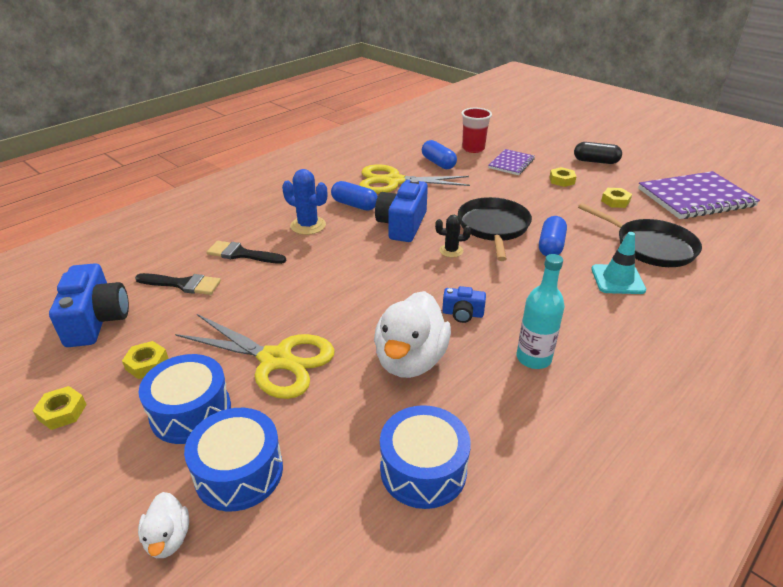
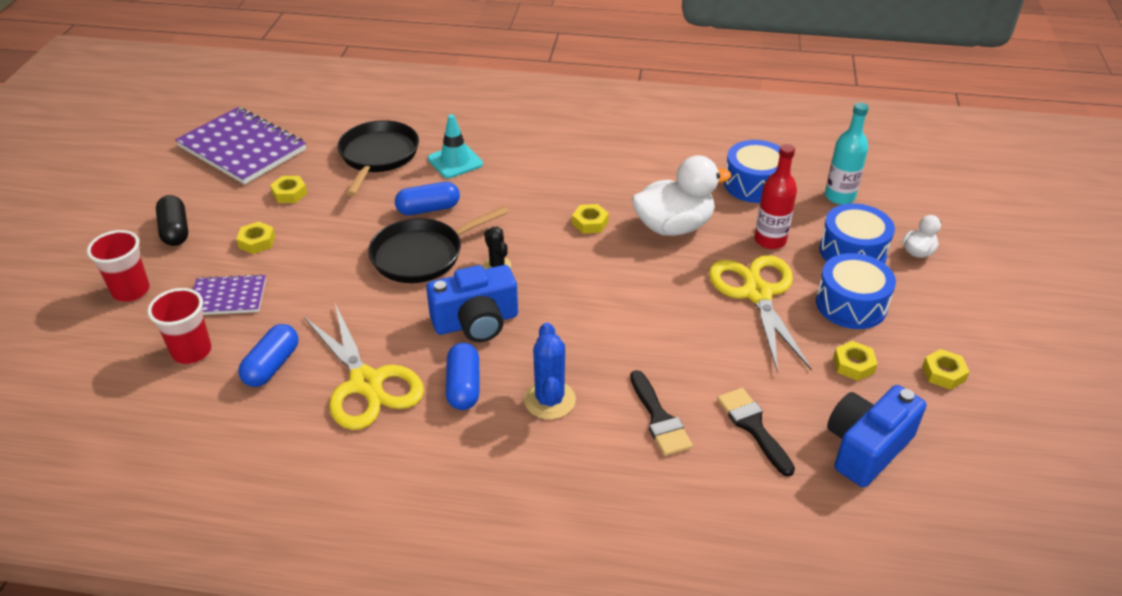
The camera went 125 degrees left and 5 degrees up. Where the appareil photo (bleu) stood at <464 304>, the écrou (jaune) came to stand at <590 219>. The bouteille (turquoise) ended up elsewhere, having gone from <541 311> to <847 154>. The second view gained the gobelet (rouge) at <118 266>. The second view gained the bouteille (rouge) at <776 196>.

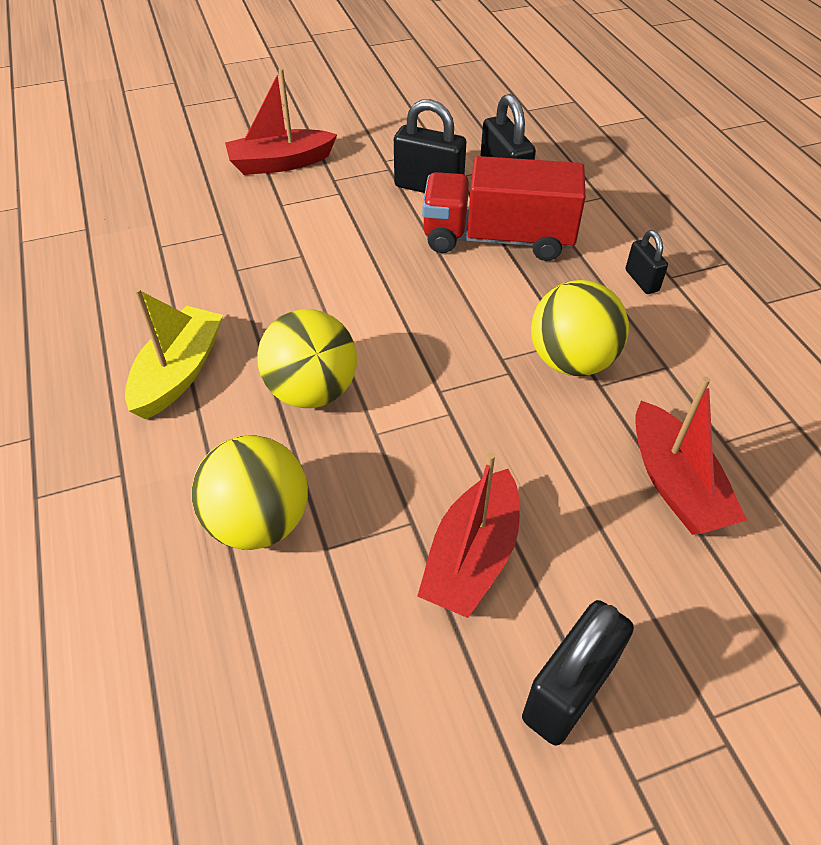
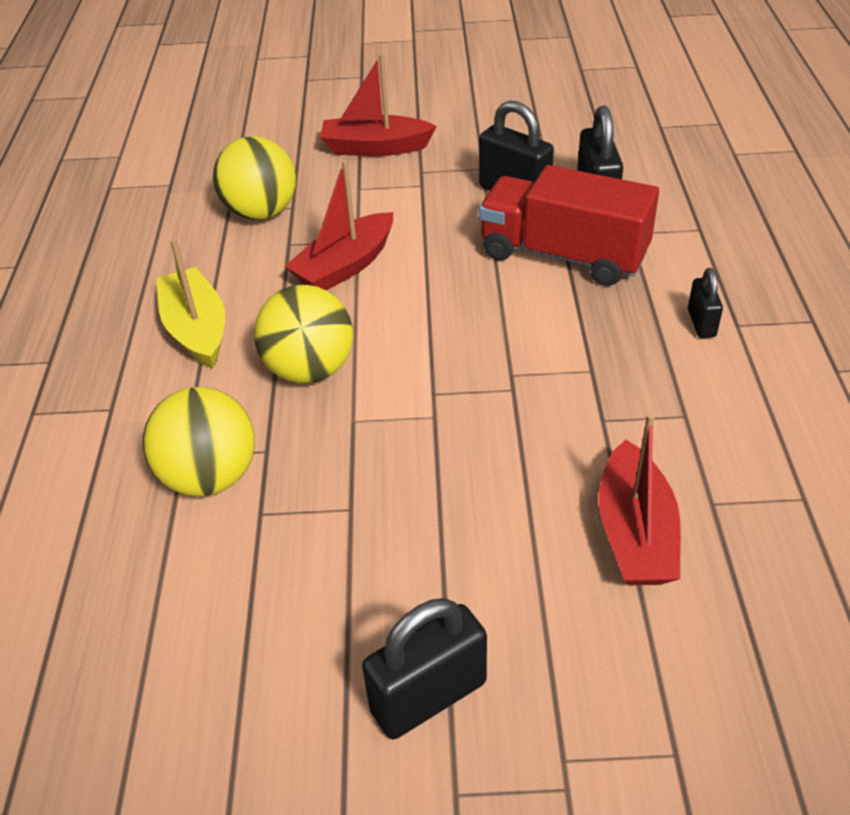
The camera went 20 degrees right and 5 degrees down. The bateau (jaune) at <174 353> ended up facing another way, 60 degrees counterclockwise from before. The bateau (rouge) ended up elsewhere, having gone from <468 535> to <339 225>. The balle (jaune) ended up elsewhere, having gone from <580 328> to <254 178>.

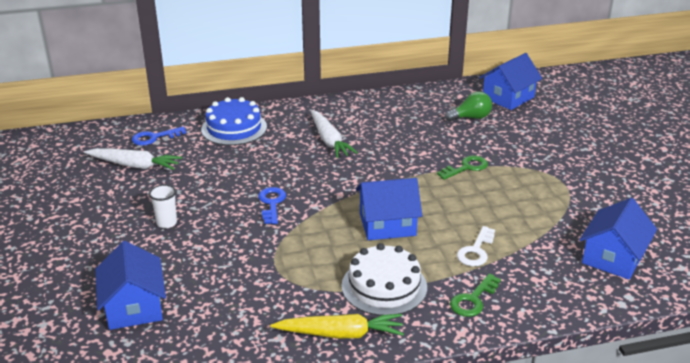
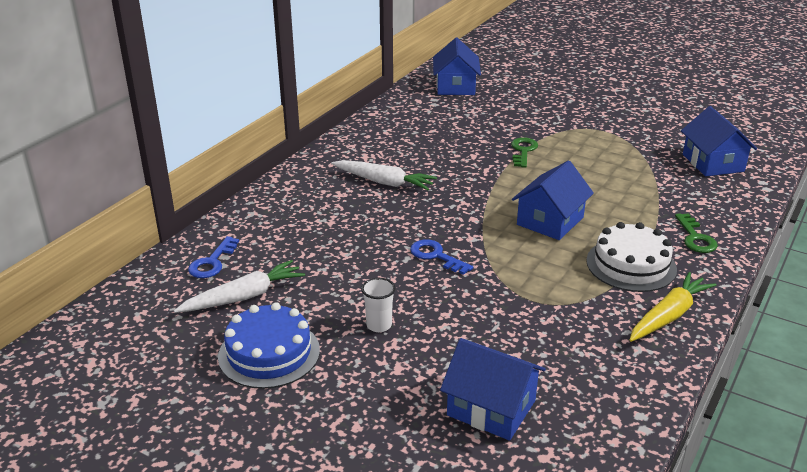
The camera went 45 degrees left and 0 degrees up. The gâteau (bleu) ended up elsewhere, having gone from <234 121> to <269 345>. The second view lost the ampoule (vert) at <468 106>. The second view lost the clé (blanc) at <476 246>.

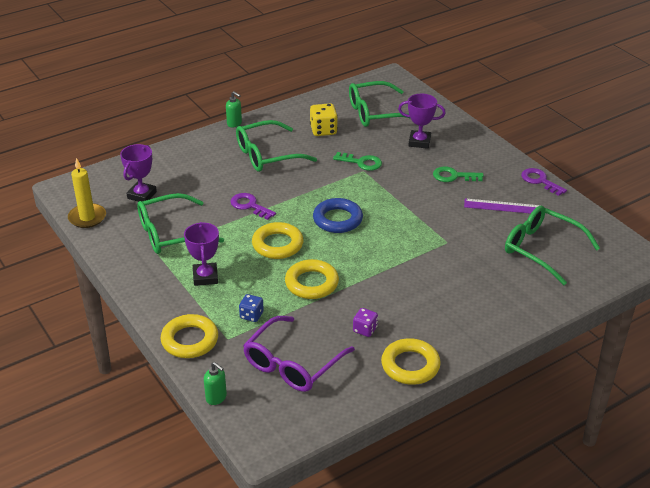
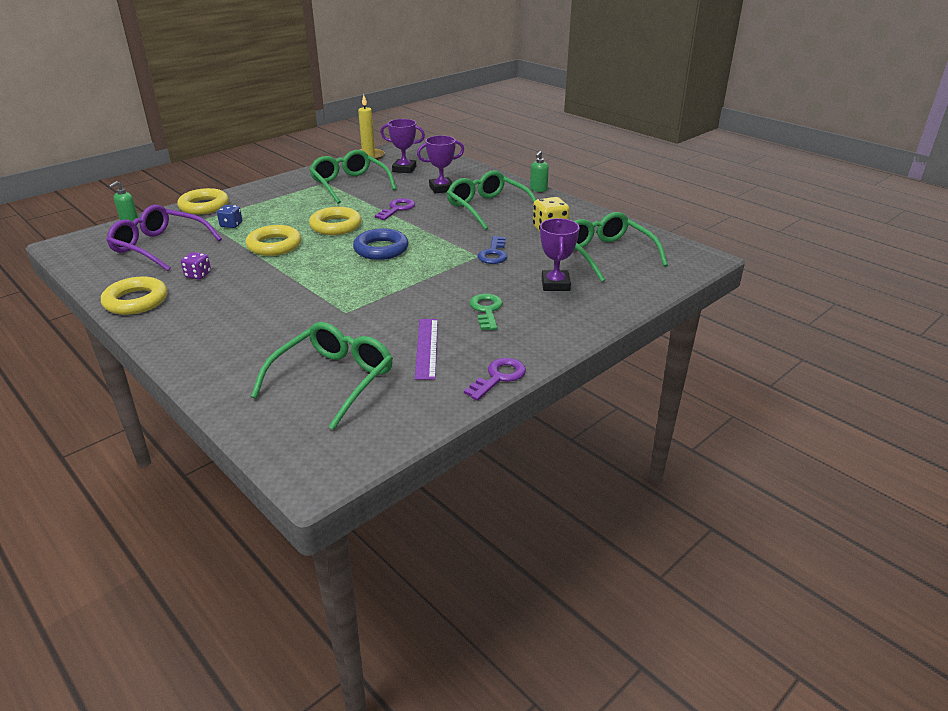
The camera went 80 degrees right and 5 degrees down. The trophée (violet) ended up elsewhere, having gone from <201 254> to <440 164>. What was the clé (vert) at <357 161> turned into the clé (bleu) at <492 250>.

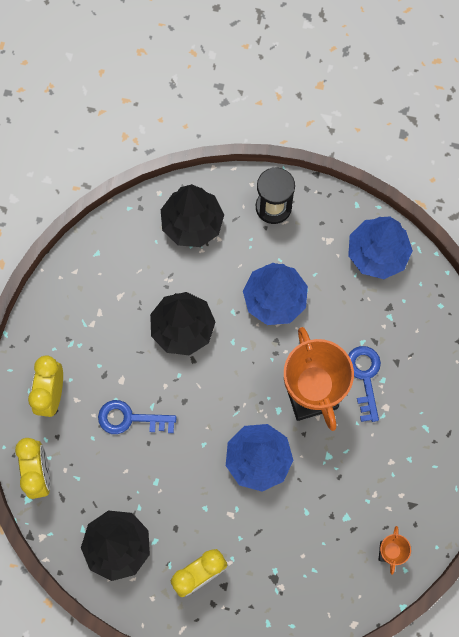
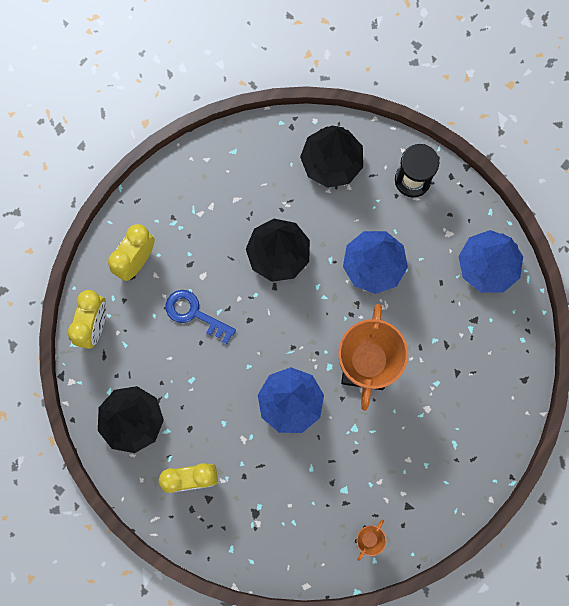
The camera went 25 degrees right and 5 degrees up. The second view lost the clé (bleu) at <364 384>.

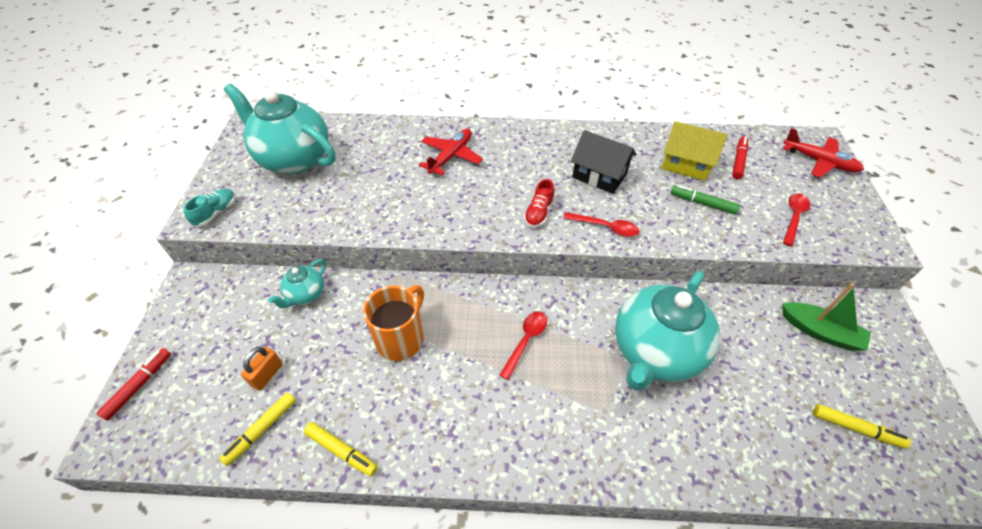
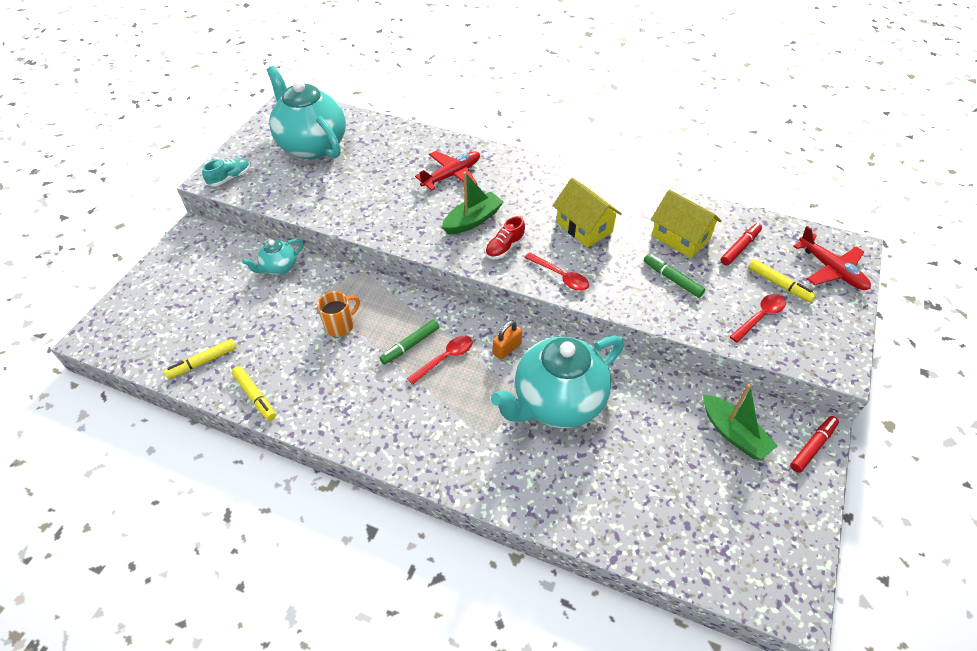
The camera went 20 degrees right and 0 degrees up. The feutre (rouge) ended up elsewhere, having gone from <133 384> to <814 444>. The cadenas (orange) ended up elsewhere, having gone from <262 368> to <507 340>. The size of the tasse (orange) at <393 323> changed by a factor of 0.66. What was the maison (noir) at <603 162> turned into the maison (jaune) at <587 213>. The feutre (jaune) ended up elsewhere, having gone from <862 426> to <782 280>. The second view gained the feutre (vert) at <409 342>. The second view gained the bateau (vert) at <472 203>.

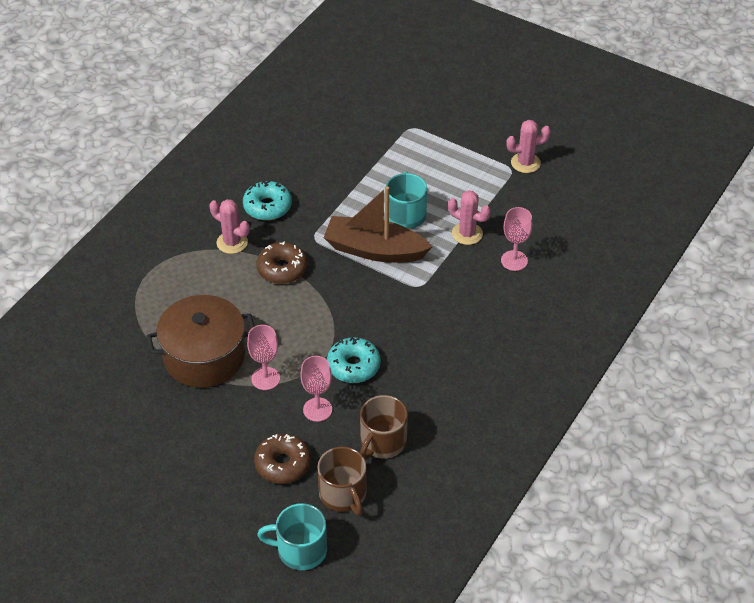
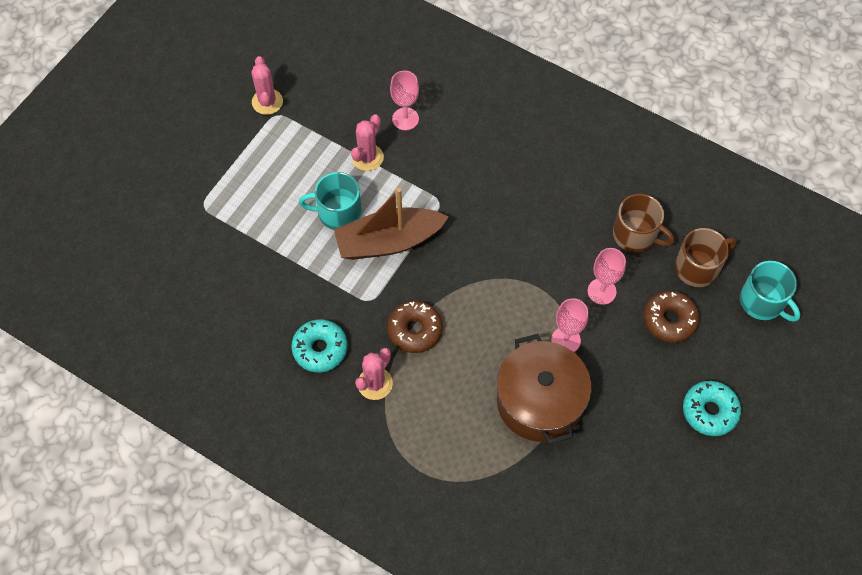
The camera went 90 degrees left and 15 degrees up. The tasse (turquoise) at <292 536> ended up facing another way, 45 degrees counterclockwise from before. The bateau (marron) at <377 224> ended up facing another way, 60 degrees clockwise from before. The beignet (turquoise) ended up elsewhere, having gone from <354 360> to <712 408>.

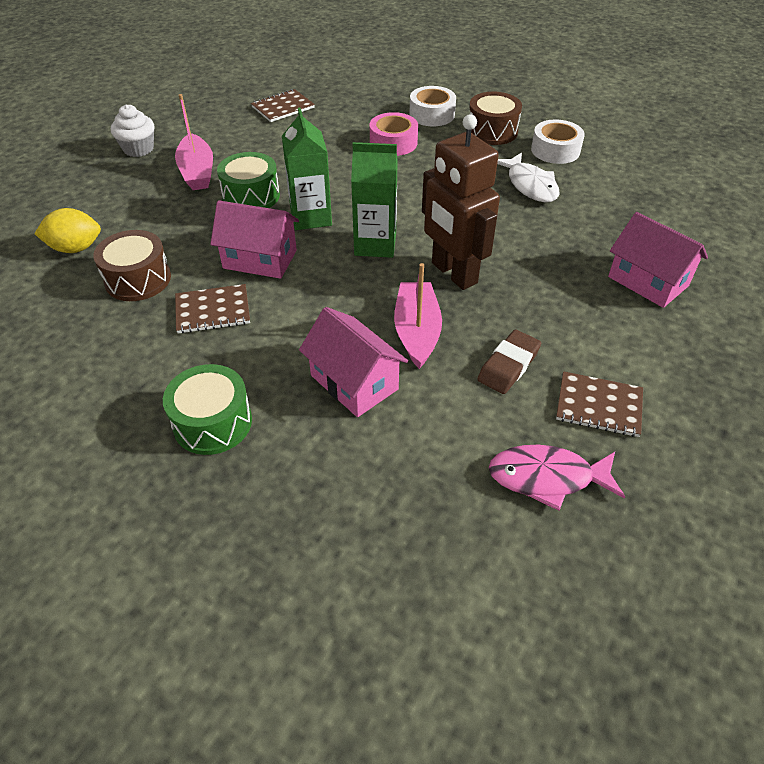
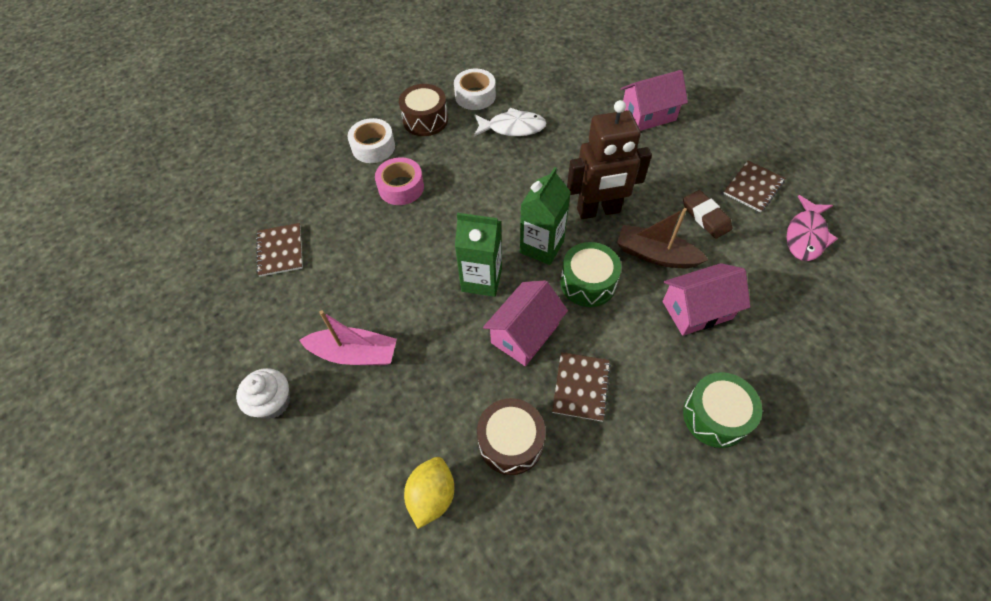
The camera went 65 degrees left and 10 degrees up. The tambour (vert) ended up elsewhere, having gone from <248 180> to <590 274>. What was the bateau (rose) at <418 316> turned into the bateau (marron) at <662 238>.

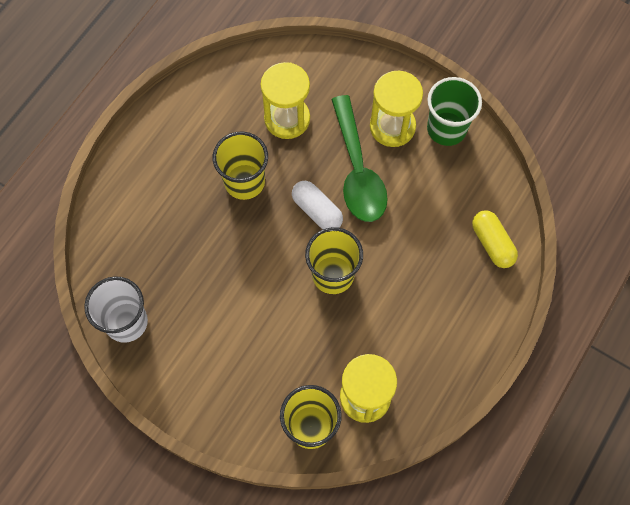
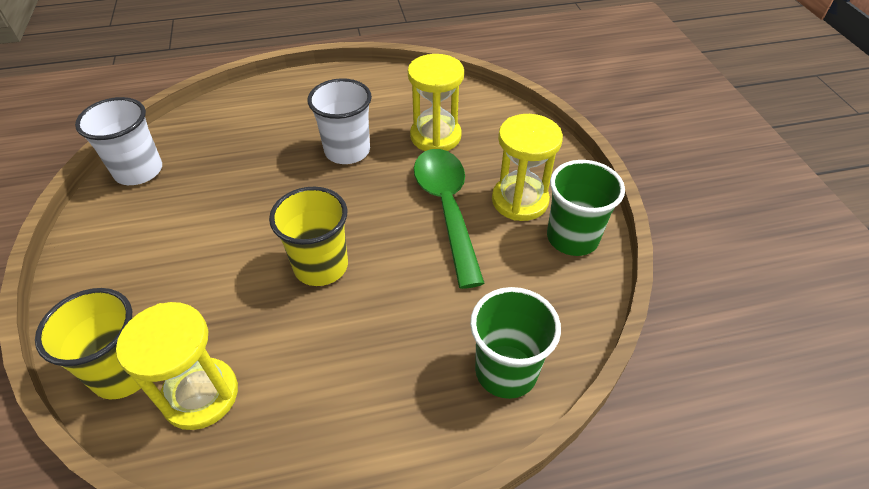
The camera went 45 degrees right and 20 degrees down. What was the gobelet (jaune) at <240 166> turned into the gobelet (blanc) at <339 121>. The second view lost the gélule (blanc) at <317 205>. The cuillère (vert) at <359 158> ended up facing another way, 135 degrees clockwise from before. Where the gélule (jaune) stood at <495 239>, the gobelet (vert) came to stand at <515 343>.

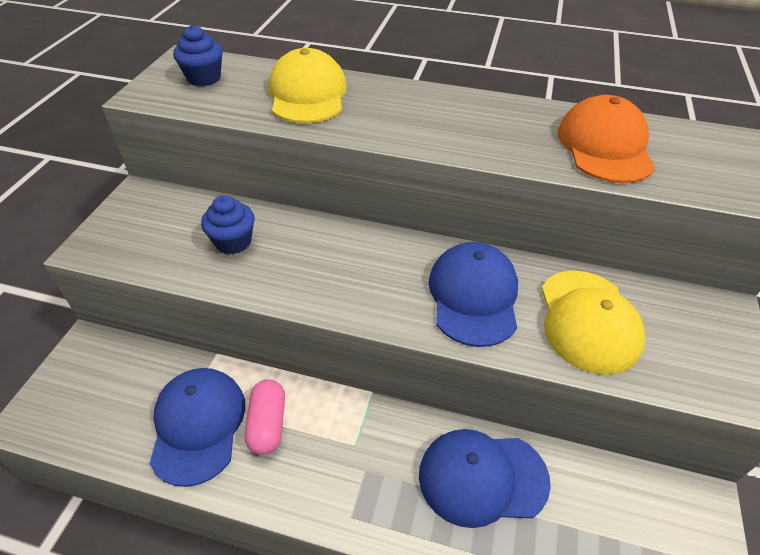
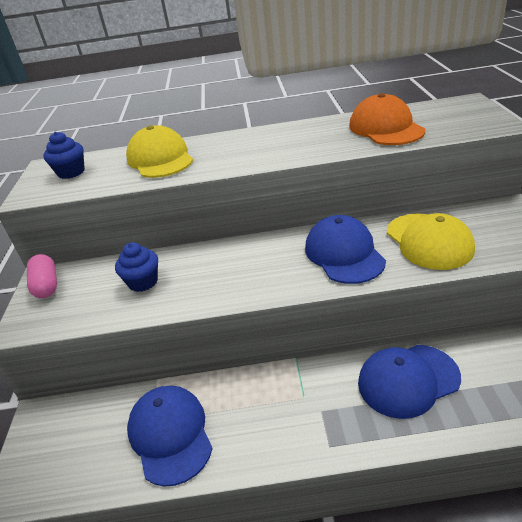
The camera went 15 degrees left and 10 degrees down. The gélule (rose) ended up elsewhere, having gone from <265 417> to <42 276>.

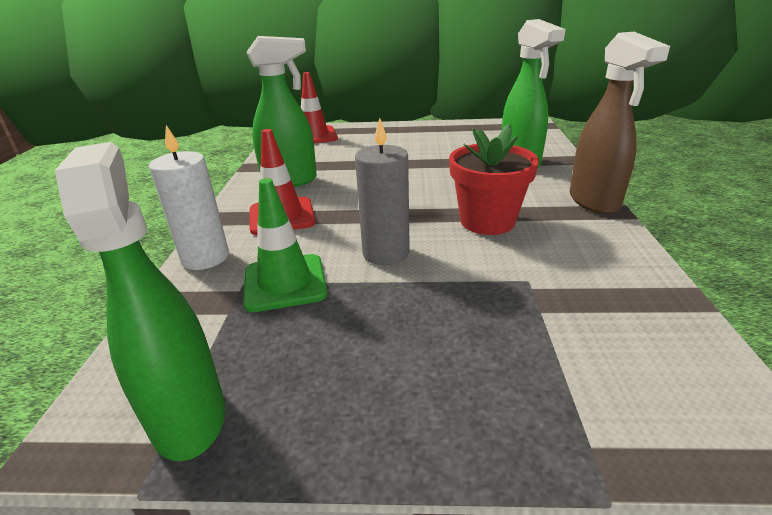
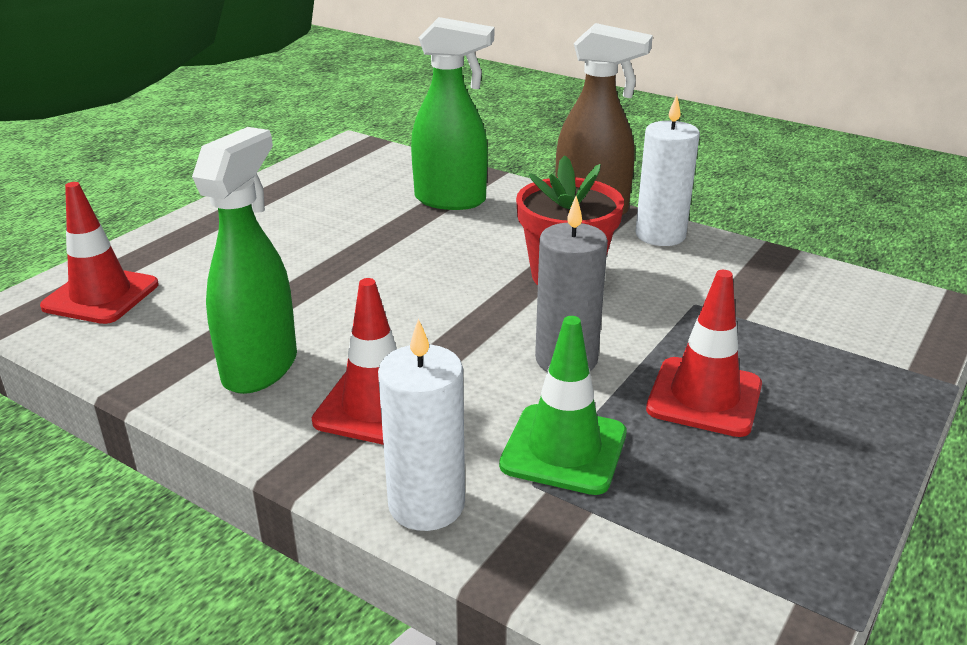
The camera went 60 degrees left and 0 degrees up. The second view lost the vaporisateur (vert) at <140 301>. The second view gained the bougie (blanc) at <667 170>. The second view gained the cône de chantier (rouge) at <704 353>.

